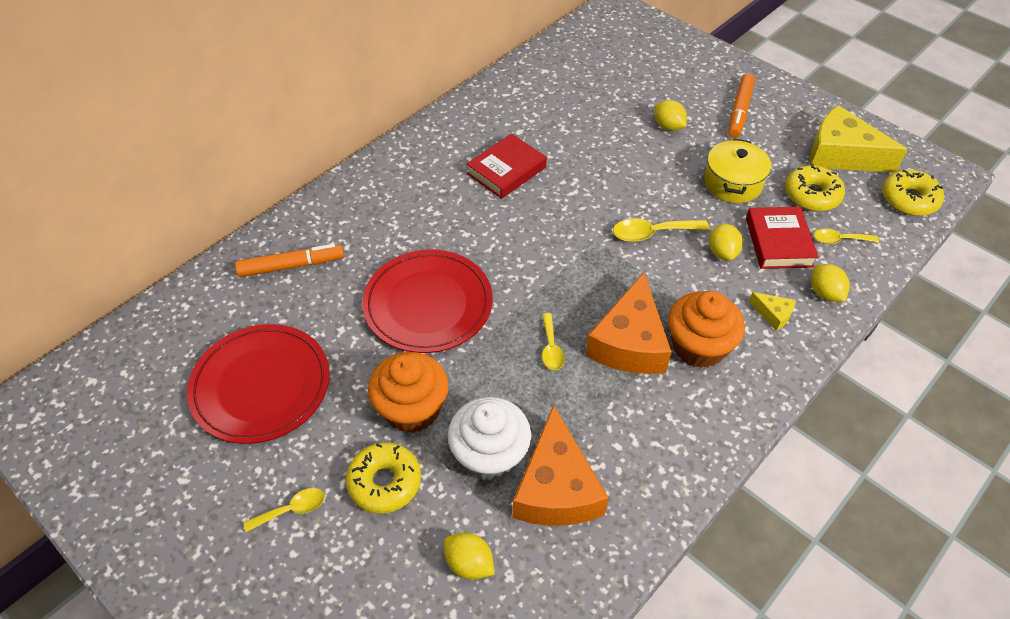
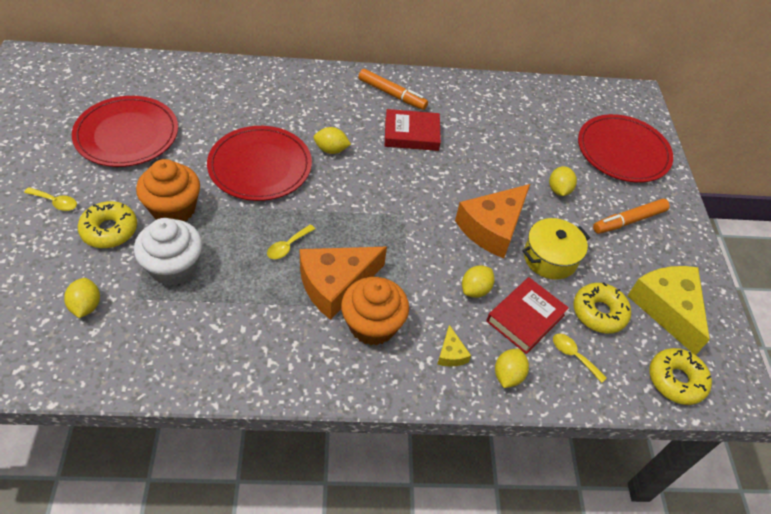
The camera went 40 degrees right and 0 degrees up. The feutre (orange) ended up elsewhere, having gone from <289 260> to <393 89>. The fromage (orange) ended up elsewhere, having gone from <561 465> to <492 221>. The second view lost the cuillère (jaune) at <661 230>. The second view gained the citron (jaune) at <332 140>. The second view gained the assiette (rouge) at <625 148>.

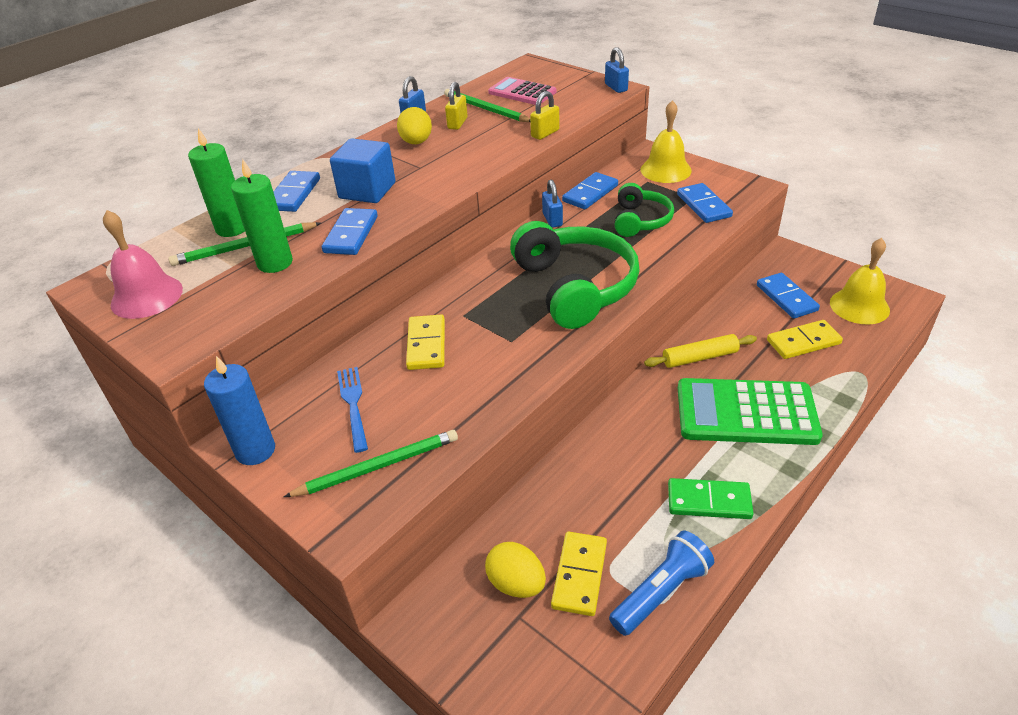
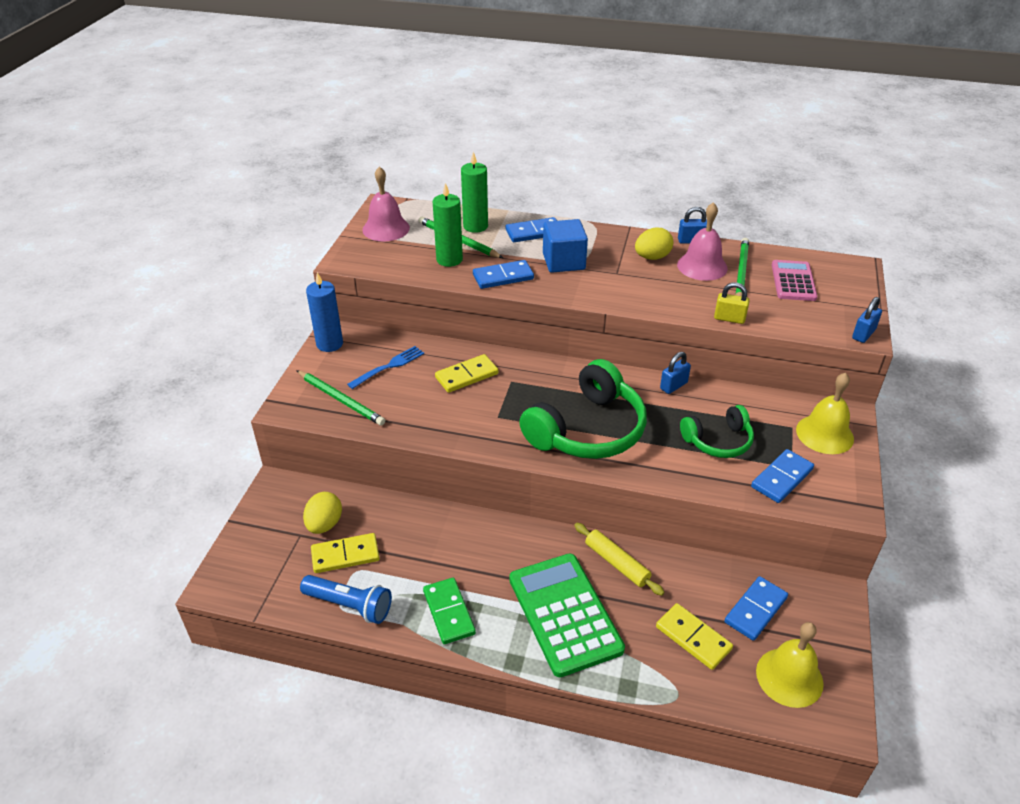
The camera went 60 degrees right and 0 degrees up. Where the cadenas (jaune) stood at <456 106>, the cloche (rose) came to stand at <702 241>. The second view lost the domino (bleu) at <590 190>.

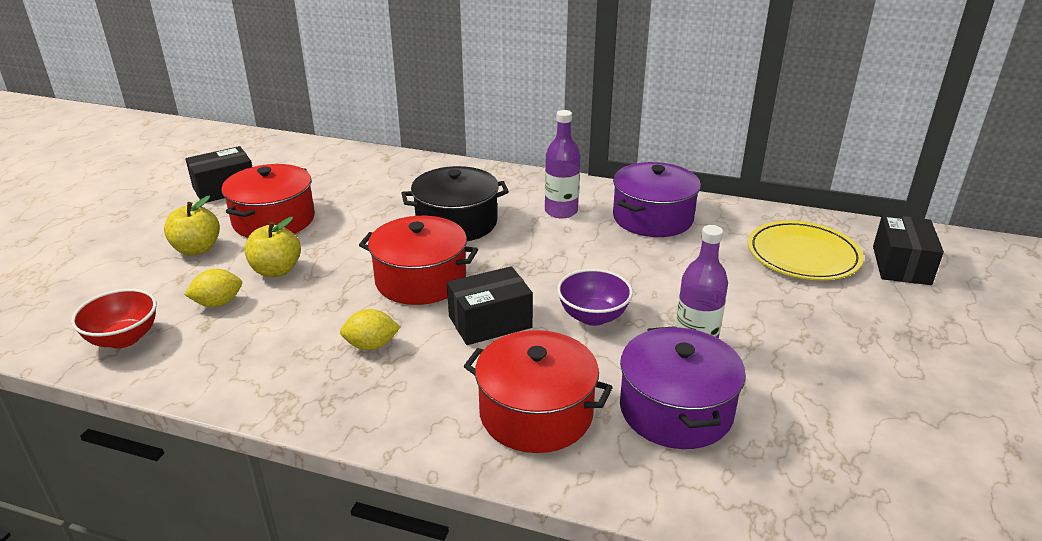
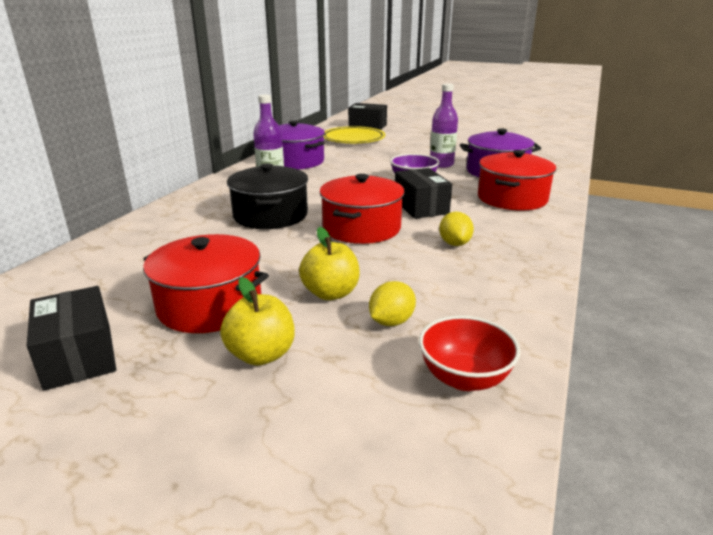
The camera went 85 degrees left and 5 degrees down. The citron (jaune) at <213 288> ended up facing another way, 60 degrees clockwise from before.

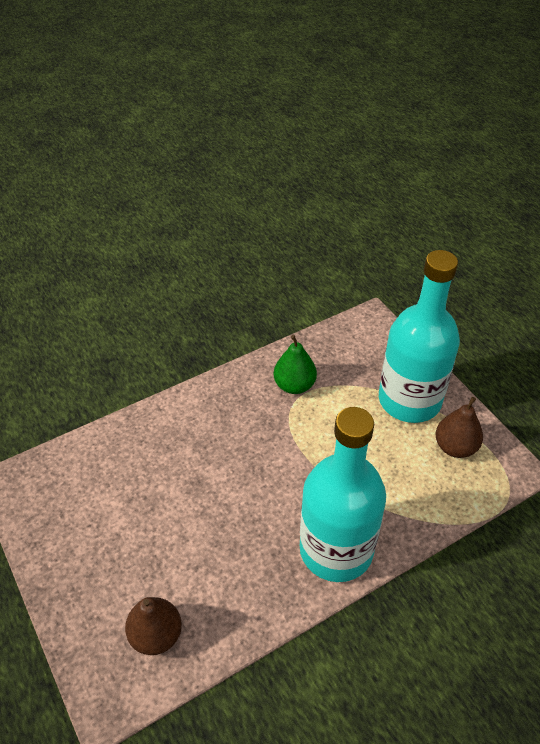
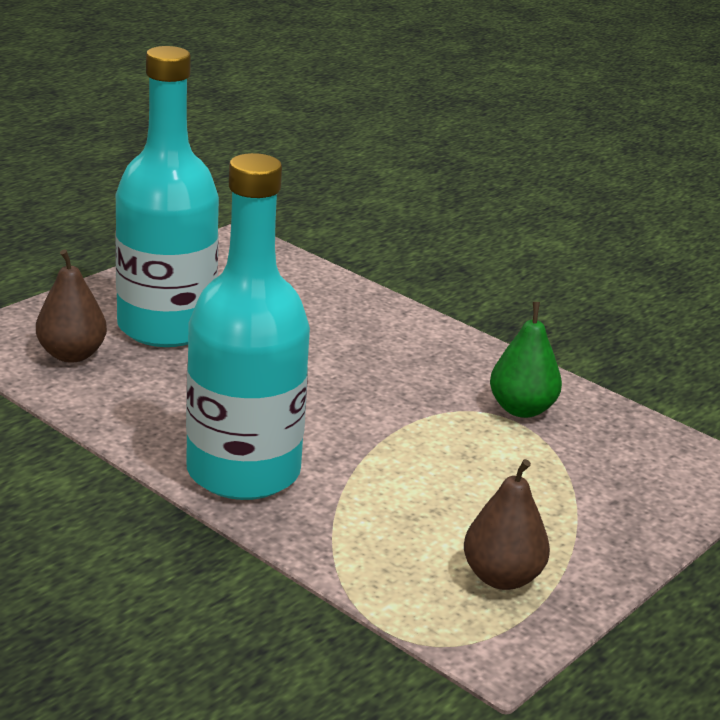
The camera went 70 degrees right and 20 degrees down. The bouteille (turquoise) ended up elsewhere, having gone from <419 336> to <167 196>.

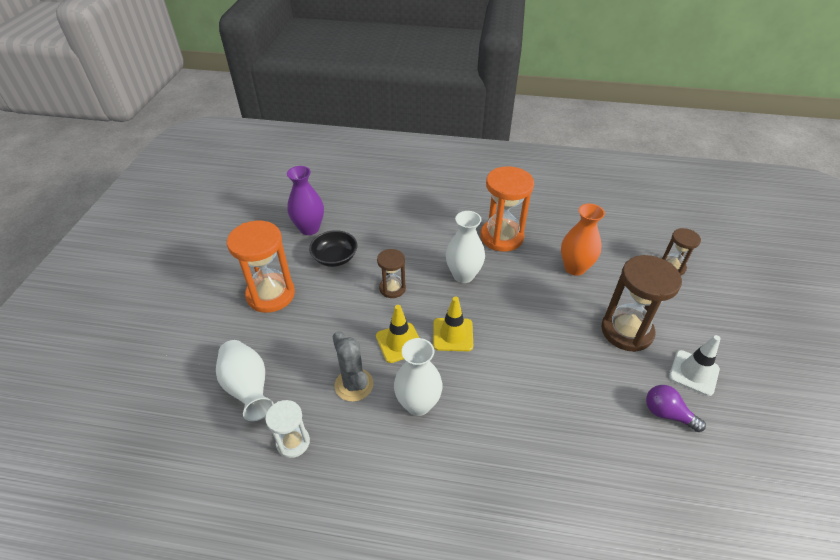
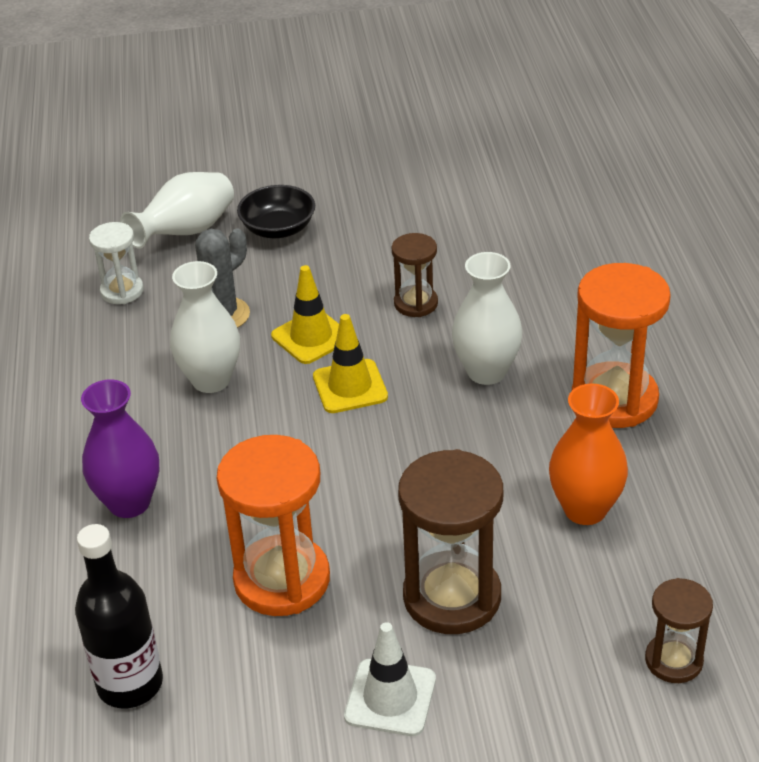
The camera went 75 degrees right and 5 degrees down. The sablier (orange) ended up elsewhere, having gone from <261 267> to <273 525>. The vase (violet) ended up elsewhere, having gone from <305 200> to <120 449>. The bol (noir) ended up elsewhere, having gone from <333 248> to <276 211>. The second view lost the ampoule (violet) at <676 408>. The second view gained the bouteille (noir) at <119 616>.

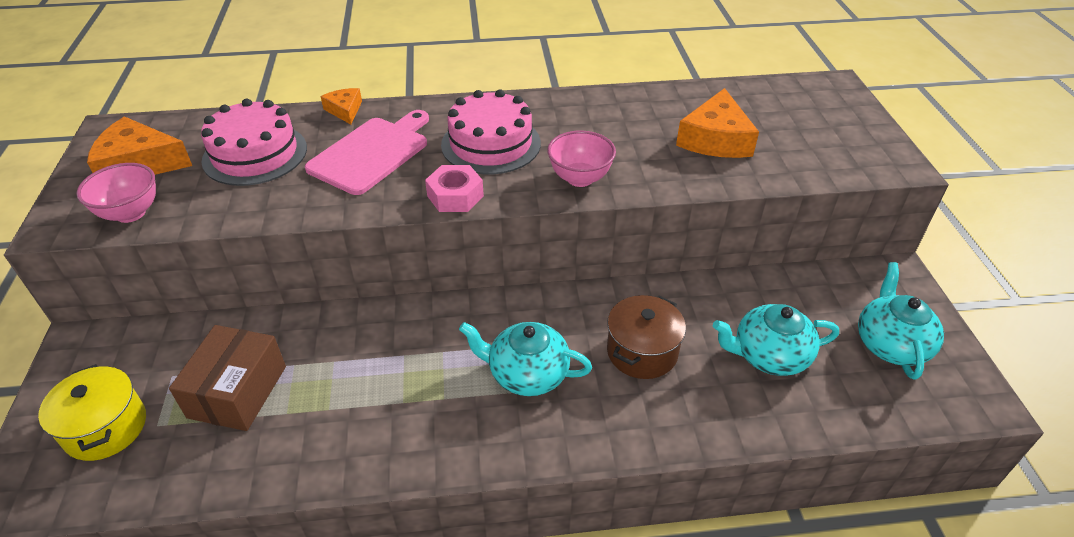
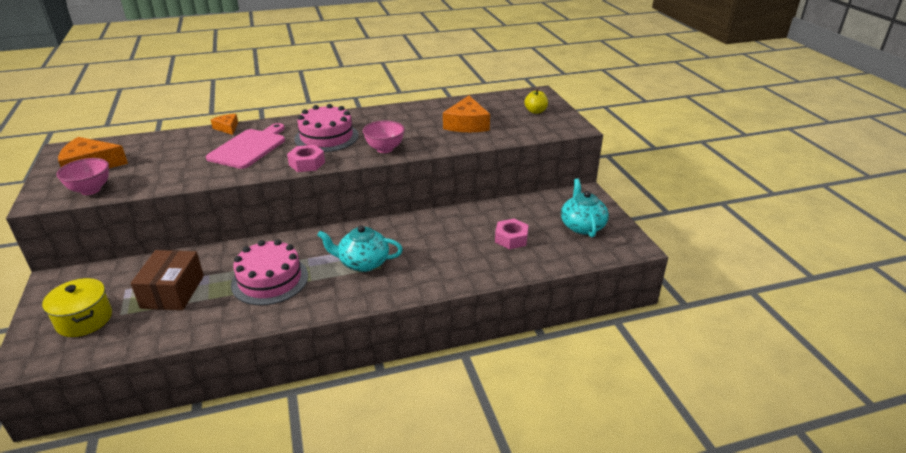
The camera went 10 degrees left and 10 degrees down. The gâteau (rose) ended up elsewhere, having gone from <254 142> to <269 272>. The second view lost the marmite (marron) at <646 337>. Where the théière (turquoise) stood at <776 340>, the écrou (rose) came to stand at <512 234>. The second view gained the pomme (jaune) at <536 101>.

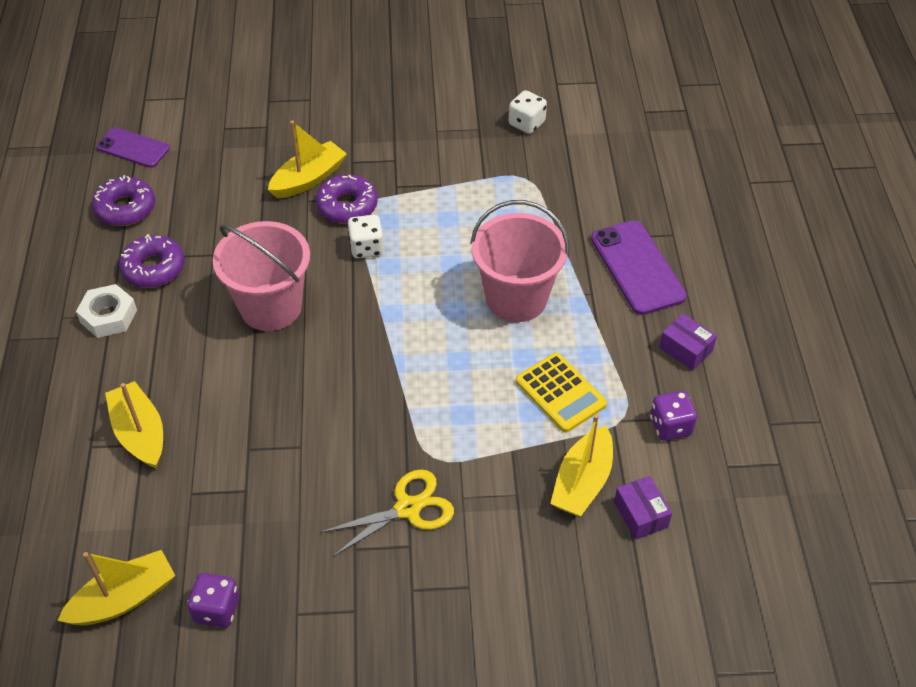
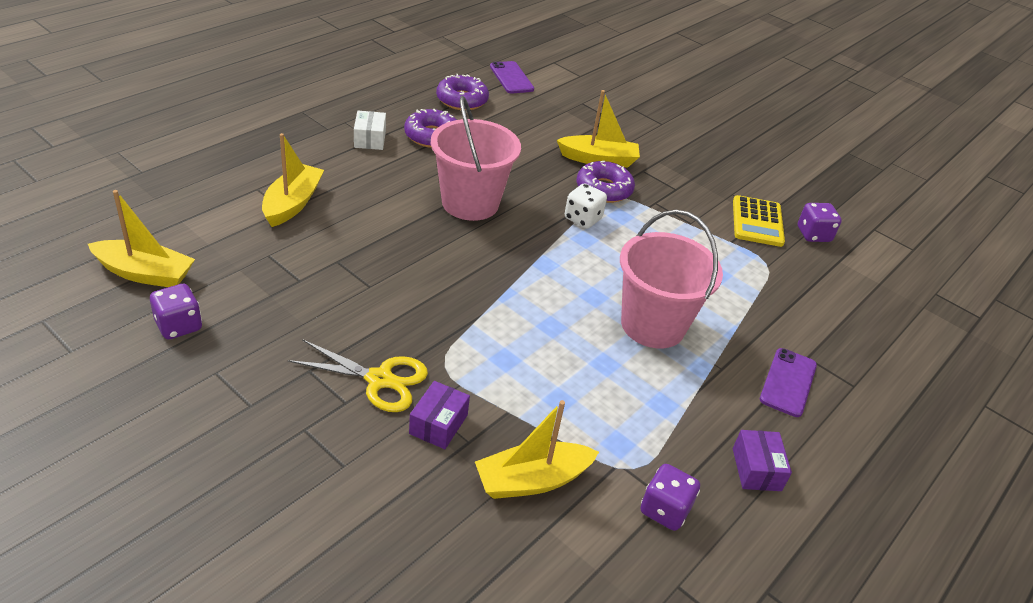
The camera went 40 degrees right and 10 degrees down. Where the écrou (blanc) stood at <106 311>, the boîte (blanc) came to stand at <370 130>. What was the dé (blanc) at <528 112> turned into the dé (violet) at <820 222>. The calculatrice (jaune) ended up elsewhere, having gone from <561 393> to <759 221>. The size of the téléphone (violet) at <639 267> changed by a factor of 0.65. The boîte (violet) ended up elsewhere, having gone from <643 508> to <439 415>.

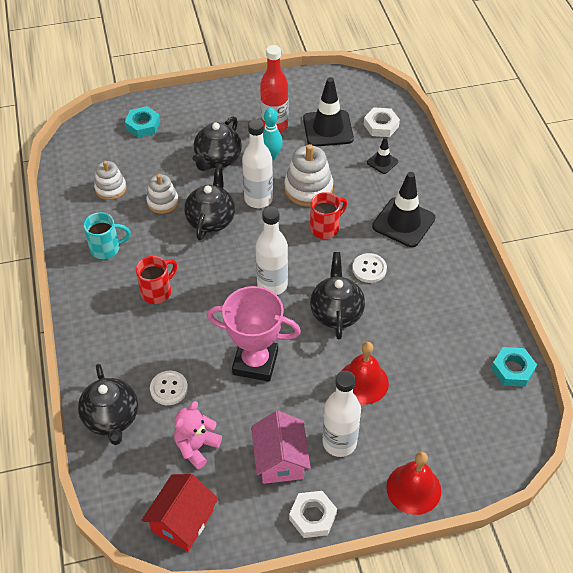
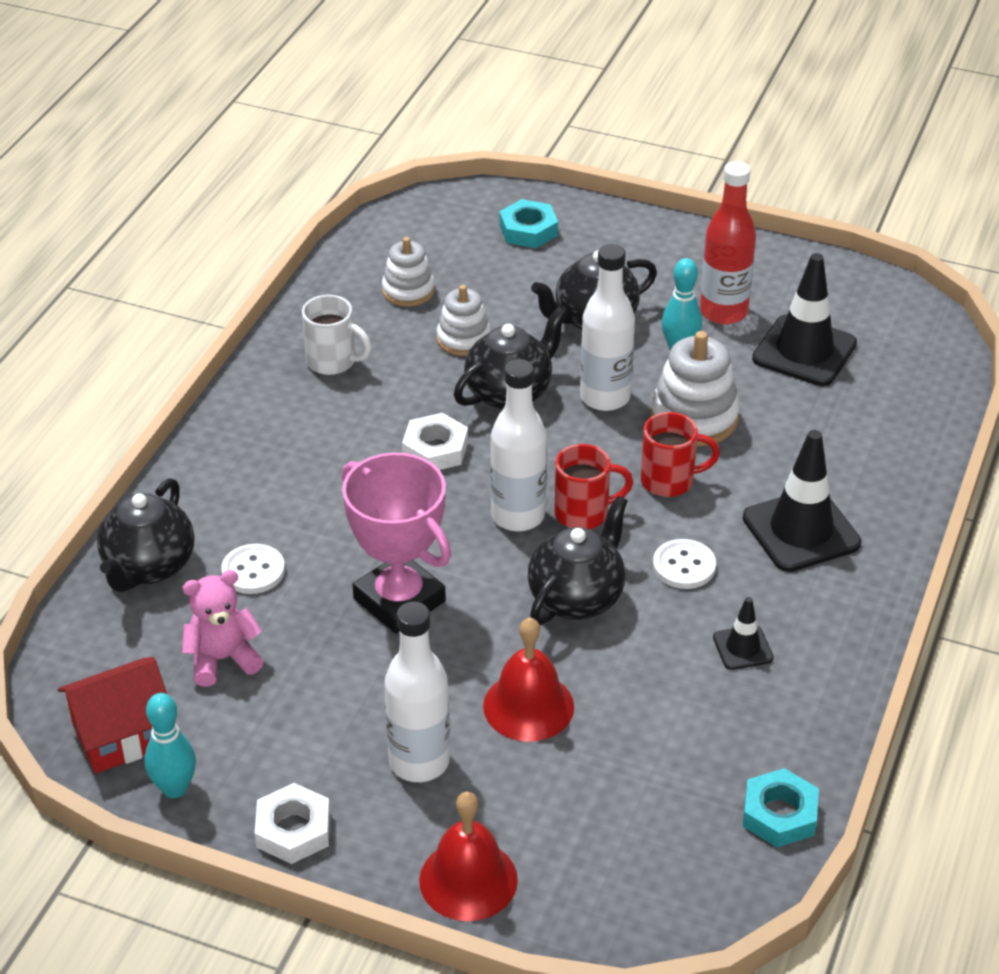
The camera went 35 degrees right and 10 degrees down. What was the tasse (turquoise) at <107 235> turned into the tasse (blanc) at <337 335>. The tasse (rouge) ended up elsewhere, having gone from <156 280> to <593 486>. The second view lost the maison (rose) at <281 447>. The écrou (blanc) ended up elsewhere, having gone from <382 122> to <435 441>. The cône de chantier (noir) ended up elsewhere, having gone from <382 155> to <743 633>. The second view gained the quille (turquoise) at <170 745>.

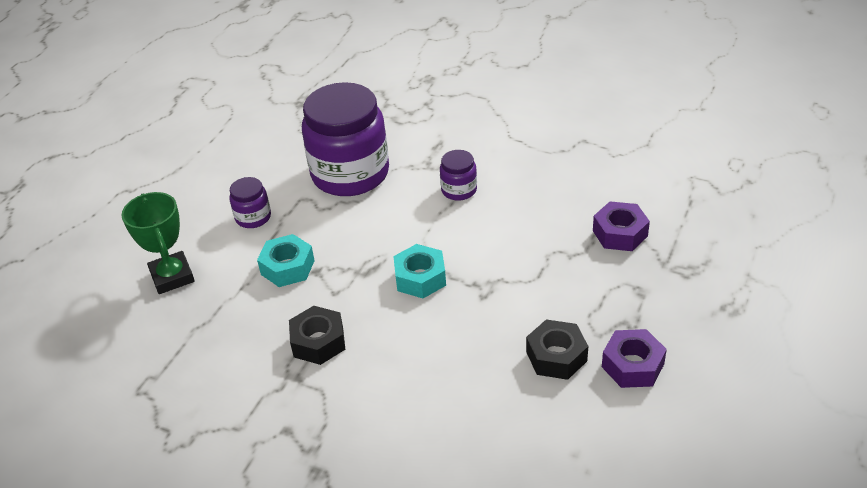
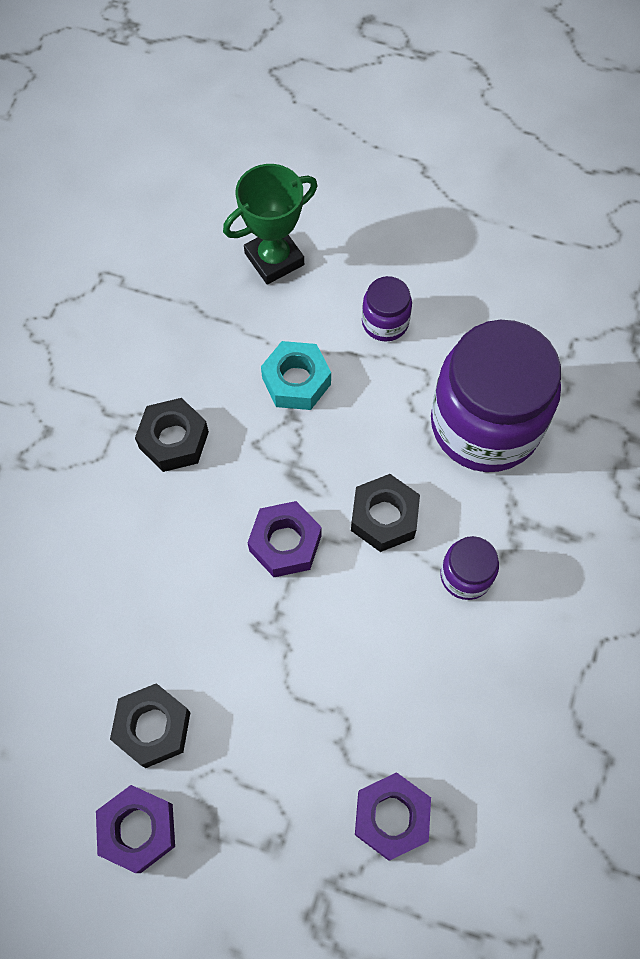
The camera went 80 degrees right and 25 degrees up. What was the écrou (turquoise) at <419 271> turned into the écrou (violet) at <284 539>. The second view gained the écrou (noir) at <385 513>.

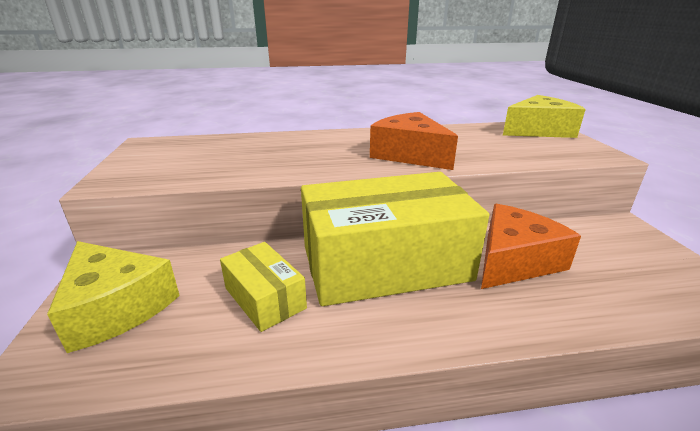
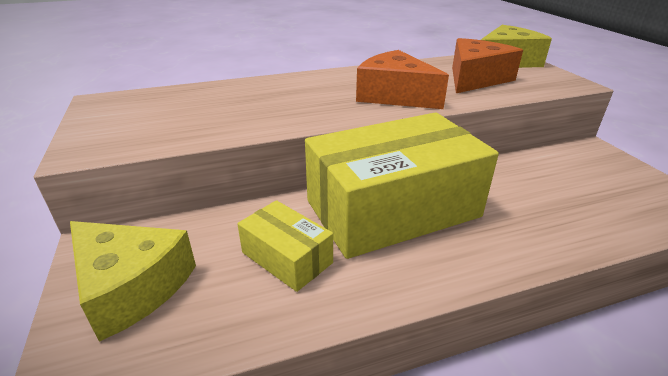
The camera went 10 degrees left and 5 degrees up. The fromage (orange) ended up elsewhere, having gone from <531 246> to <487 65>.

